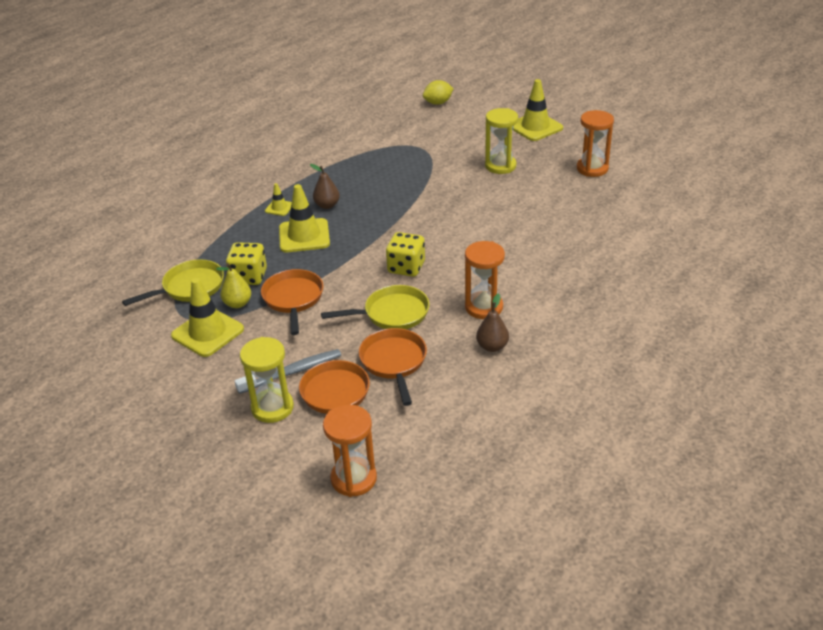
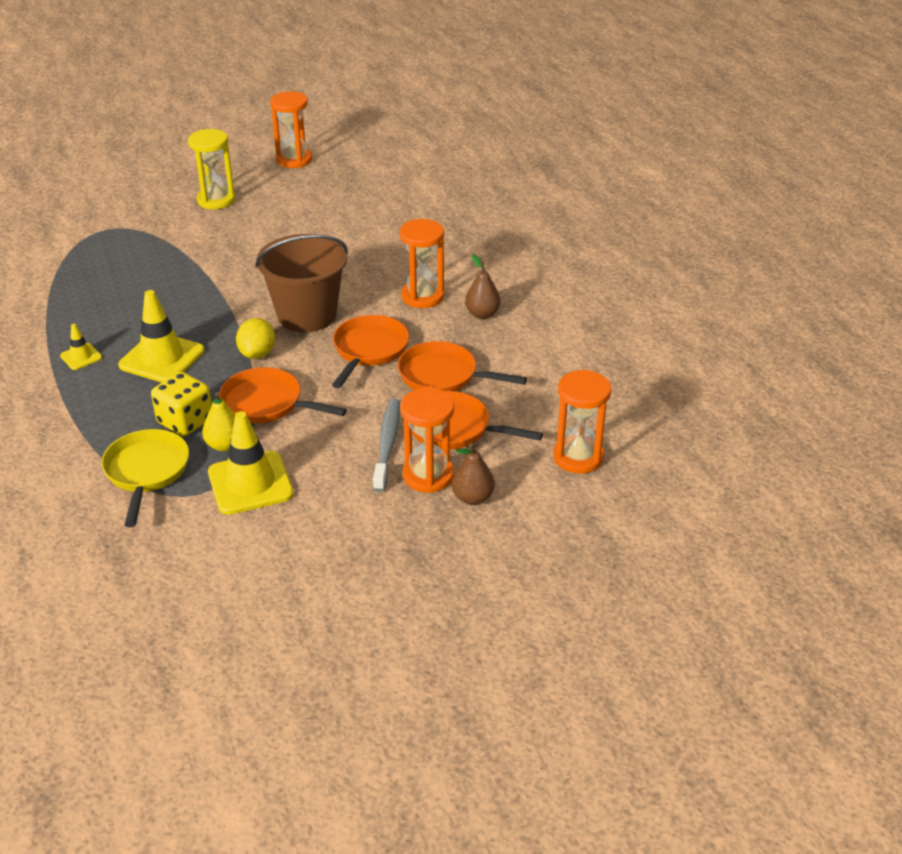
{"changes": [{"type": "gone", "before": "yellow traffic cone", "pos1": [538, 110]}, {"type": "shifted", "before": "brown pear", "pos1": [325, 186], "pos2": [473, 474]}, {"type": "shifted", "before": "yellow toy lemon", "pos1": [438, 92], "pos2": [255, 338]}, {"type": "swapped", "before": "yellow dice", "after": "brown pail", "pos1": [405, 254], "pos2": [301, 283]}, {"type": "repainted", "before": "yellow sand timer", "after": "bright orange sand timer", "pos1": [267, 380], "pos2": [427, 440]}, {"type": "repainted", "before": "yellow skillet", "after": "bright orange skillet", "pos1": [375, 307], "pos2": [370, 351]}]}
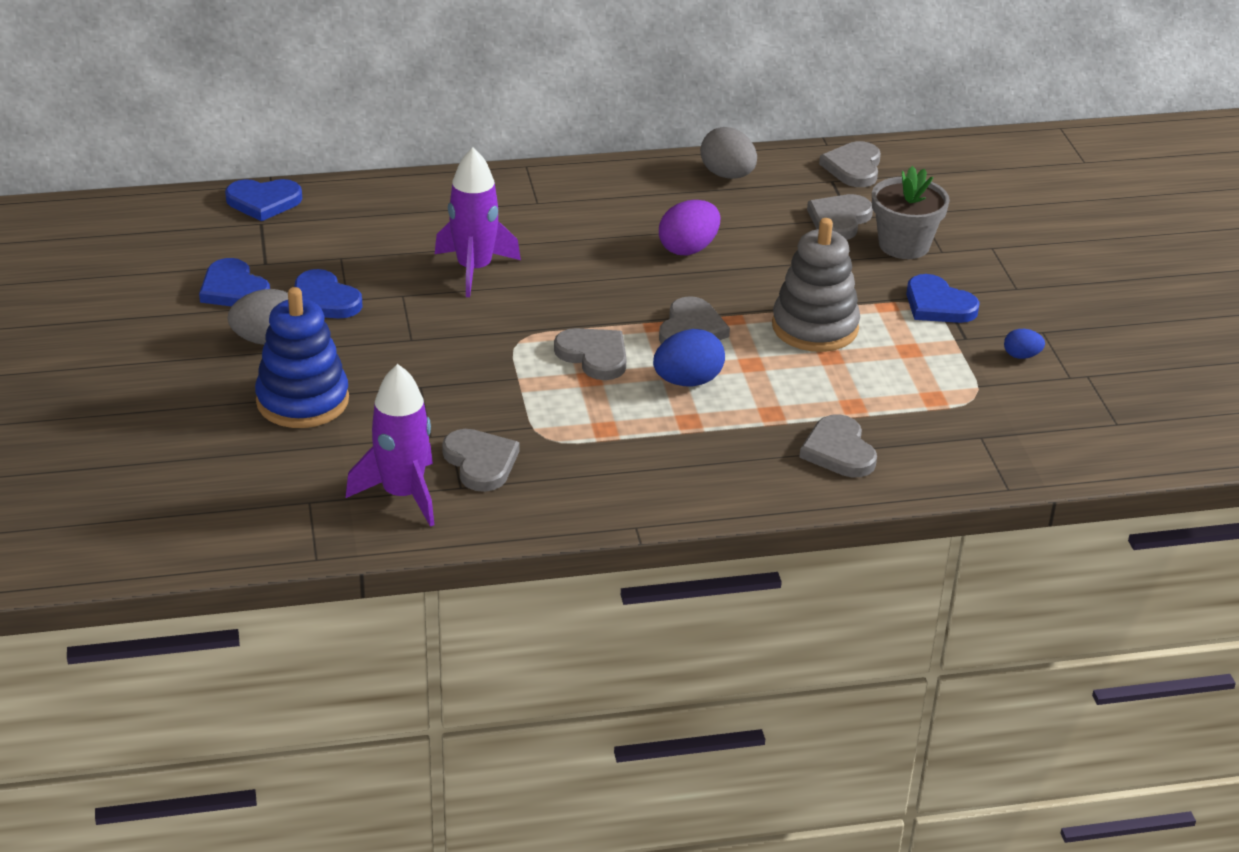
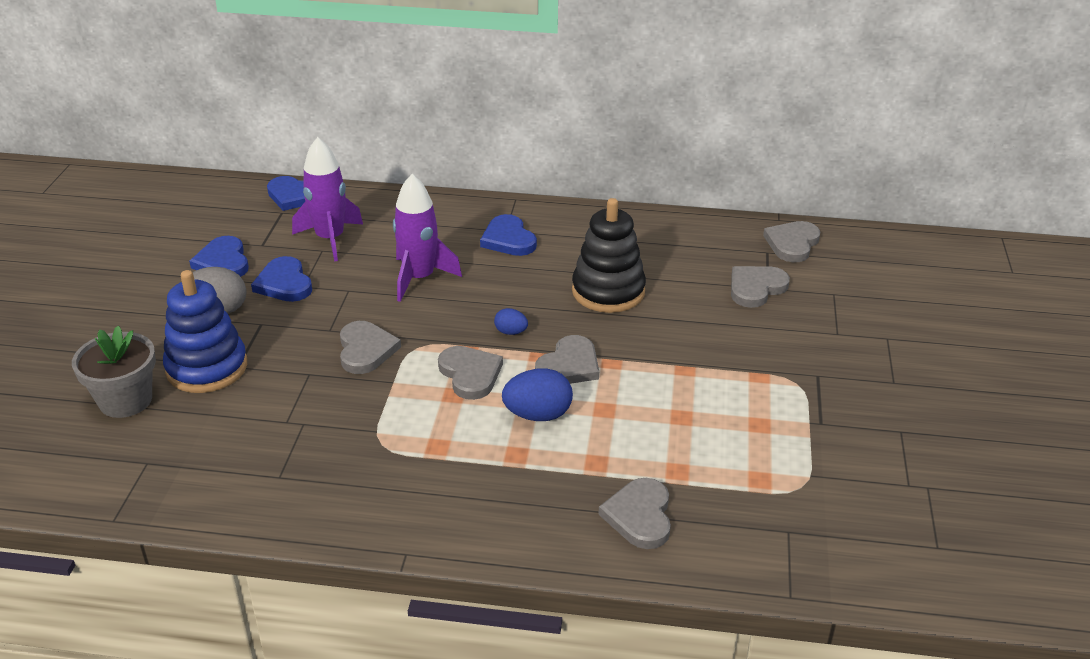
{"changes": [{"type": "gone", "before": "gray egg", "pos1": [728, 153]}, {"type": "gone", "before": "gray ring stacker", "pos1": [816, 285]}, {"type": "shifted", "before": "violet spaceship", "pos1": [390, 445], "pos2": [327, 199]}, {"type": "shifted", "before": "gray love heart", "pos1": [480, 460], "pos2": [370, 347]}, {"type": "shifted", "before": "gray potted plant", "pos1": [911, 212], "pos2": [114, 372]}, {"type": "shifted", "before": "cobalt love heart", "pos1": [943, 298], "pos2": [508, 235]}, {"type": "shifted", "before": "cobalt egg", "pos1": [1024, 344], "pos2": [511, 321]}, {"type": "swapped", "before": "violet egg", "after": "ebony ring stacker", "pos1": [689, 228], "pos2": [609, 255]}]}
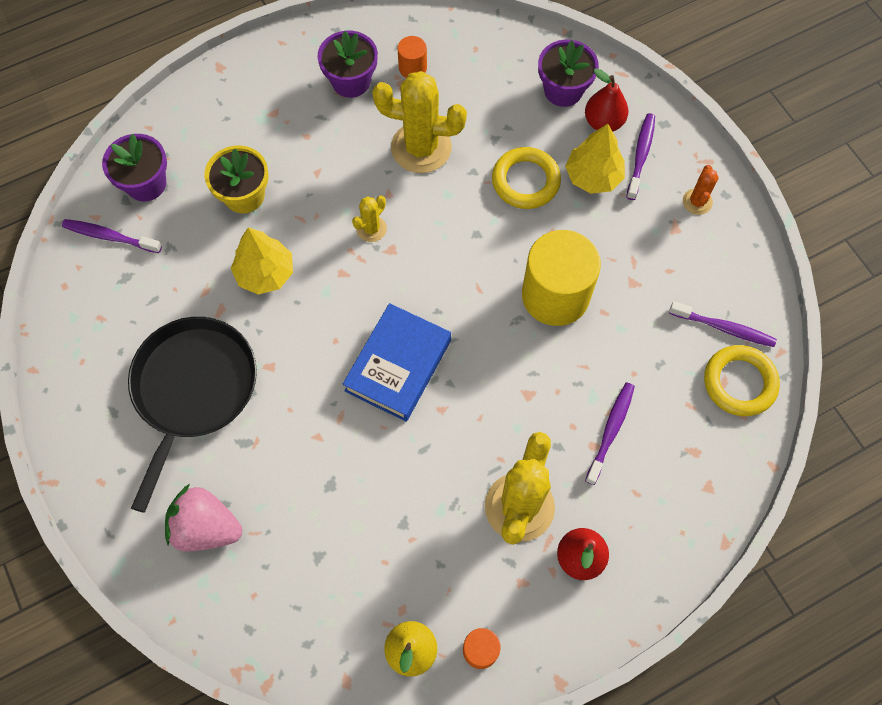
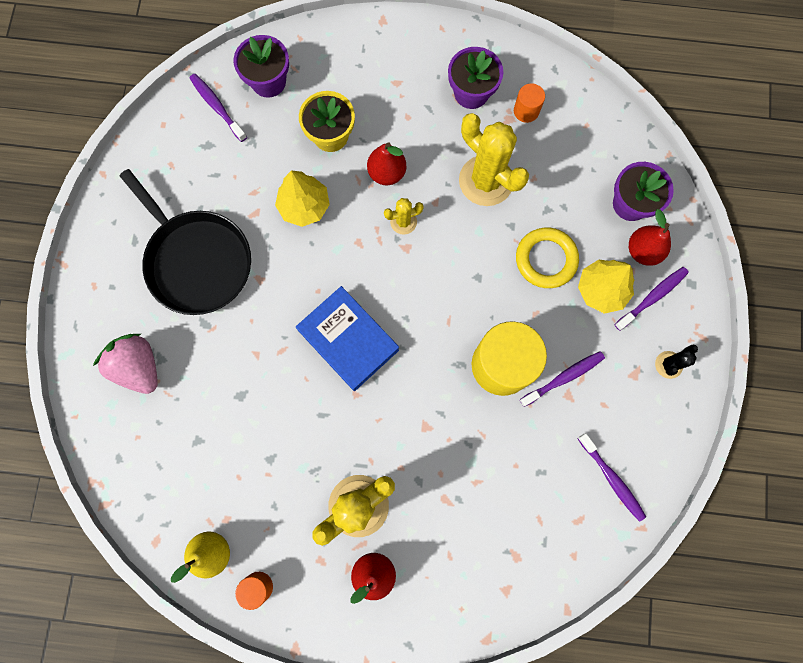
{"changes": [{"type": "gone", "before": "yellow hoop", "pos1": [742, 380]}, {"type": "new", "after": "scarlet pear", "pos2": [386, 163]}, {"type": "shifted", "before": "violet toothbrush", "pos1": [610, 434], "pos2": [562, 379]}, {"type": "repainted", "before": "bright orange cactus", "after": "ebony cactus", "pos1": [701, 190], "pos2": [676, 362]}, {"type": "rotated", "before": "ebony skillet", "pos1": [192, 415], "pos2": [185, 242], "turn": 90}, {"type": "rotated", "before": "cobalt hardcover", "pos1": [397, 362], "pos2": [347, 338], "turn": 75}]}
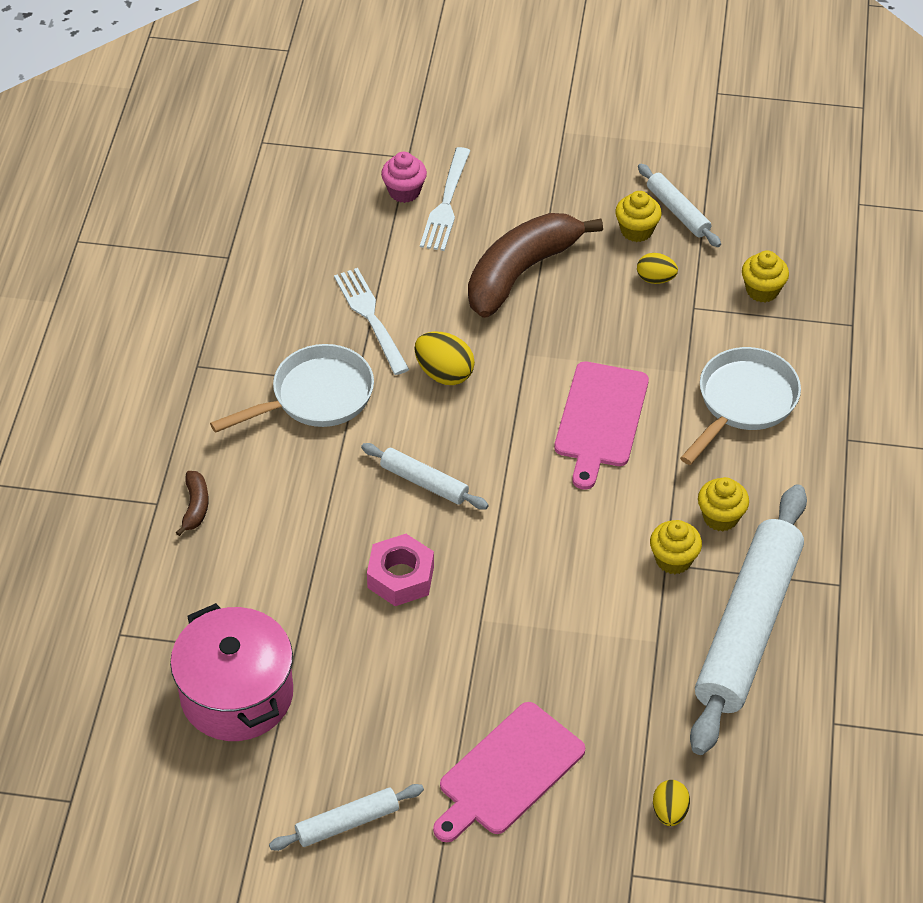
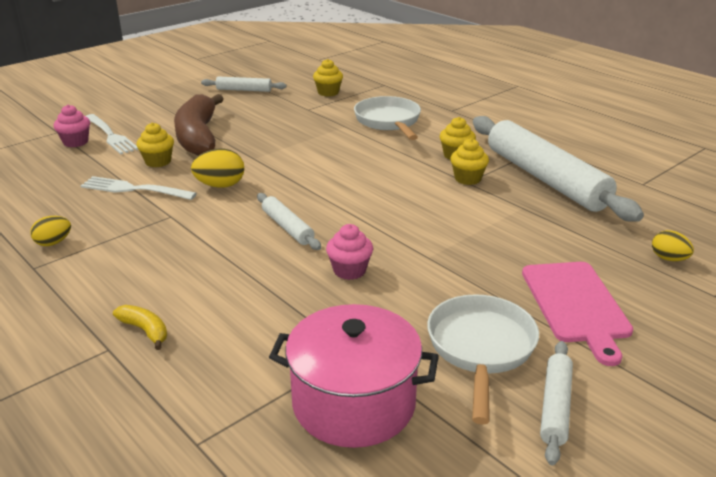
{"changes": [{"type": "gone", "before": "rosy bread board", "pos1": [601, 425]}, {"type": "shifted", "before": "snow-white skillet", "pos1": [292, 388], "pos2": [483, 359]}, {"type": "shifted", "before": "yellow fairy cake", "pos1": [638, 216], "pos2": [155, 144]}, {"type": "shifted", "before": "yellow egg", "pos1": [657, 268], "pos2": [50, 231]}, {"type": "swapped", "before": "rosy hex nut", "after": "rosy fairy cake", "pos1": [400, 570], "pos2": [349, 252]}, {"type": "repainted", "before": "brown toy banana", "after": "yellow toy banana", "pos1": [192, 503], "pos2": [140, 327]}, {"type": "rotated", "before": "snow-white dough roller", "pos1": [425, 476], "pos2": [289, 221], "turn": 75}]}
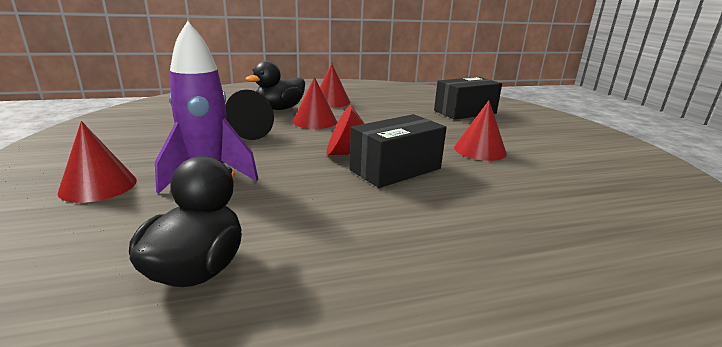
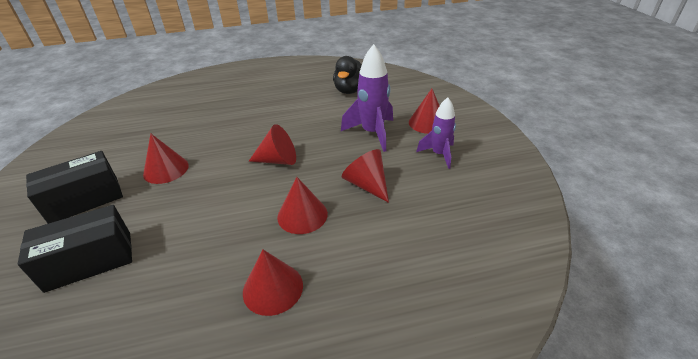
{"changes": [{"type": "gone", "before": "ebony toy duck", "pos1": [275, 85]}, {"type": "new", "after": "violet spaceship", "pos2": [436, 133]}, {"type": "shifted", "before": "ebony box", "pos1": [398, 151], "pos2": [74, 187]}, {"type": "repainted", "before": "ebony solid cone", "after": "scarlet solid cone", "pos1": [249, 115], "pos2": [365, 176]}]}
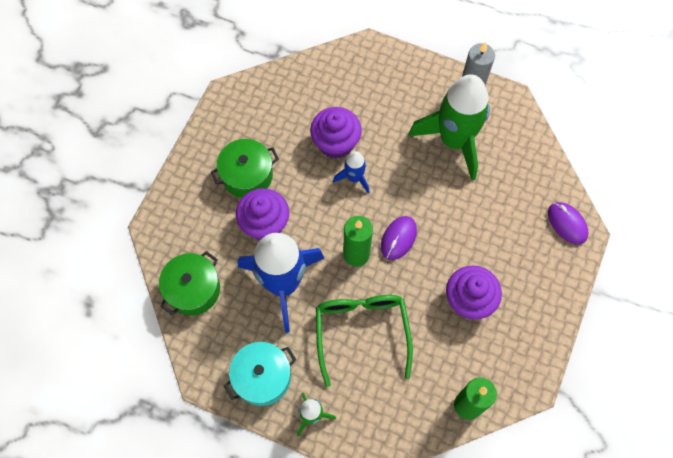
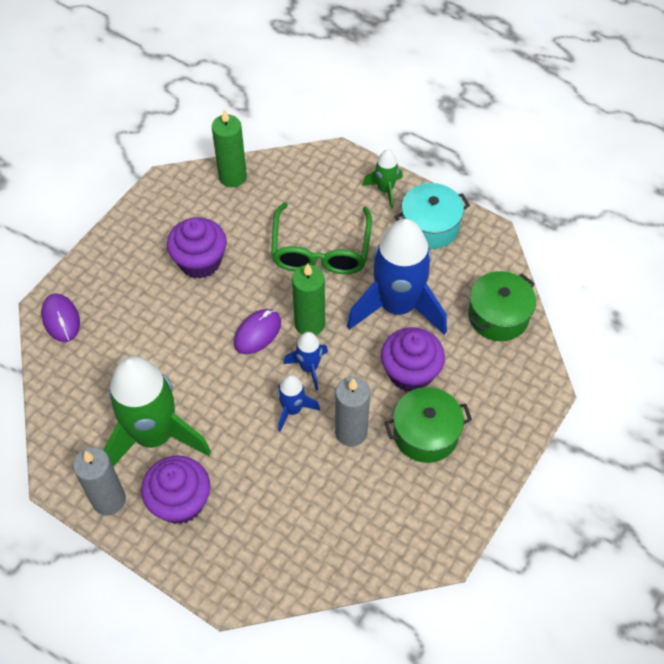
{"changes": [{"type": "new", "after": "cobalt spaceship", "pos2": [306, 361]}, {"type": "new", "after": "gray candle", "pos2": [352, 412]}, {"type": "shifted", "before": "violet fairy cake", "pos1": [336, 133], "pos2": [175, 490]}]}
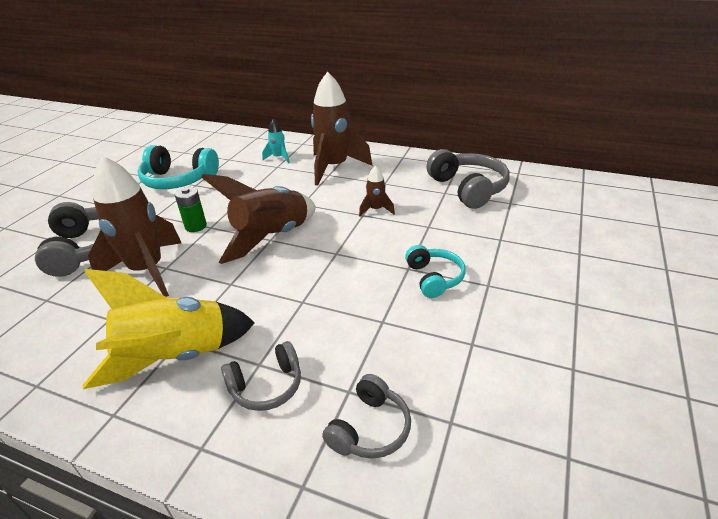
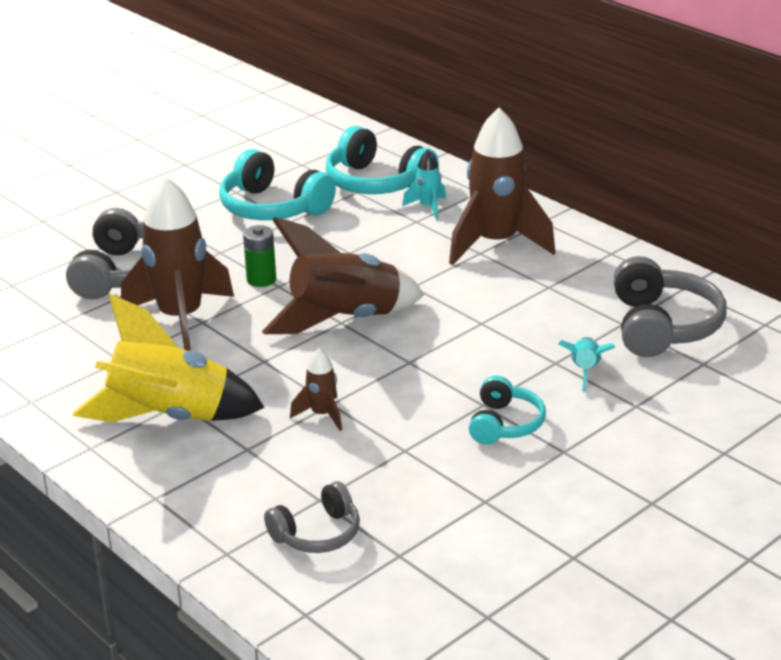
{"changes": [{"type": "gone", "before": "gray headset", "pos1": [261, 376]}, {"type": "new", "after": "turquoise headset", "pos2": [382, 160]}, {"type": "new", "after": "turquoise spaceship", "pos2": [587, 364]}, {"type": "shifted", "before": "brown spaceship", "pos1": [377, 190], "pos2": [316, 389]}]}
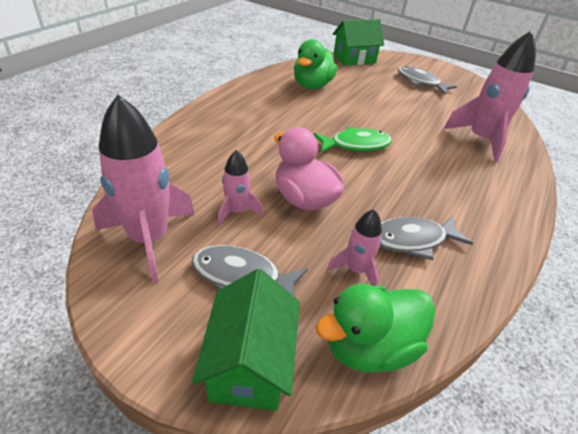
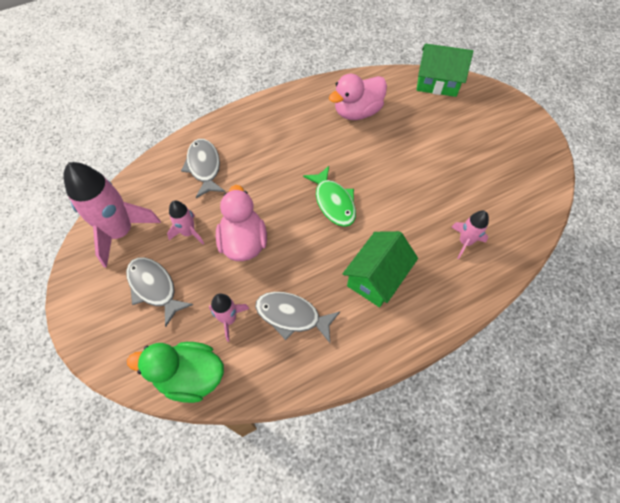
{"changes": [{"type": "shifted", "before": "leaf-green house", "pos1": [246, 340], "pos2": [380, 269]}, {"type": "shifted", "before": "gray fish figure", "pos1": [427, 80], "pos2": [203, 168]}, {"type": "repainted", "before": "leaf-green toy duck", "after": "rosy toy duck", "pos1": [315, 64], "pos2": [358, 97]}, {"type": "rotated", "before": "leaf-green fish figure", "pos1": [352, 140], "pos2": [329, 196], "turn": 45}, {"type": "scaled", "before": "rosy spaceship", "pos1": [489, 96], "pos2": [470, 235], "scale": 0.52}]}
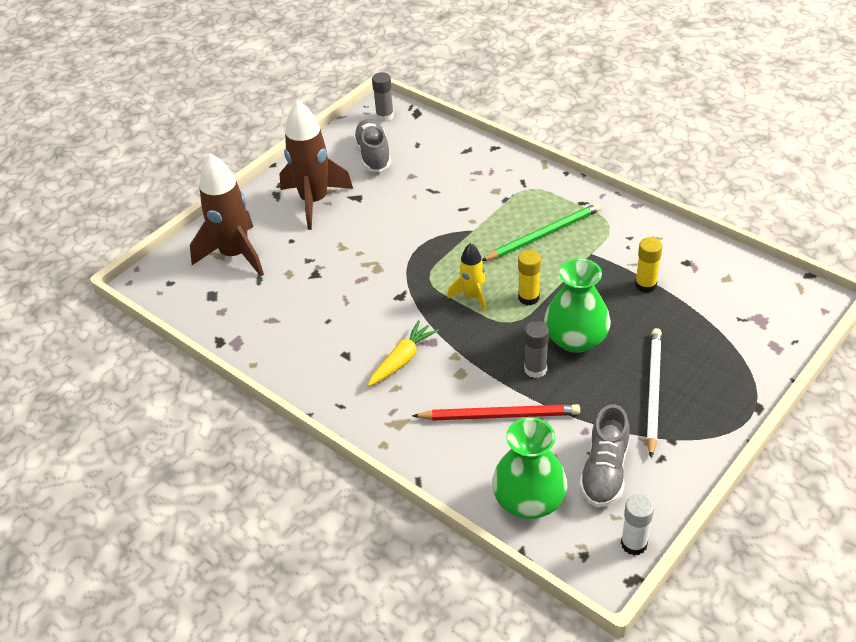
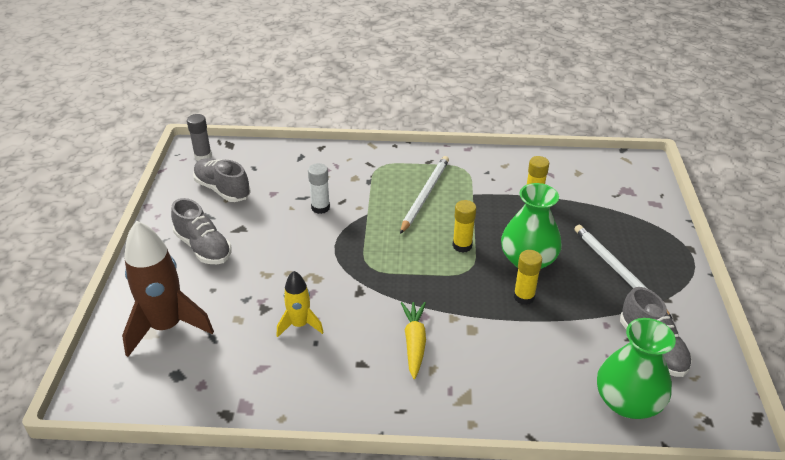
{"changes": [{"type": "gone", "before": "scarlet pencil", "pos1": [496, 412]}, {"type": "shifted", "before": "yellow spaceship", "pos1": [467, 277], "pos2": [300, 304]}, {"type": "shifted", "before": "snow-white glue", "pos1": [637, 525], "pos2": [319, 188]}, {"type": "swapped", "before": "brown spaceship", "after": "gray sneaker", "pos1": [316, 165], "pos2": [201, 231]}, {"type": "repainted", "before": "leaf-green pencil", "after": "snow-white pencil", "pos1": [541, 232], "pos2": [424, 195]}, {"type": "repainted", "before": "gray glue", "after": "yellow glue", "pos1": [536, 349], "pos2": [528, 277]}]}
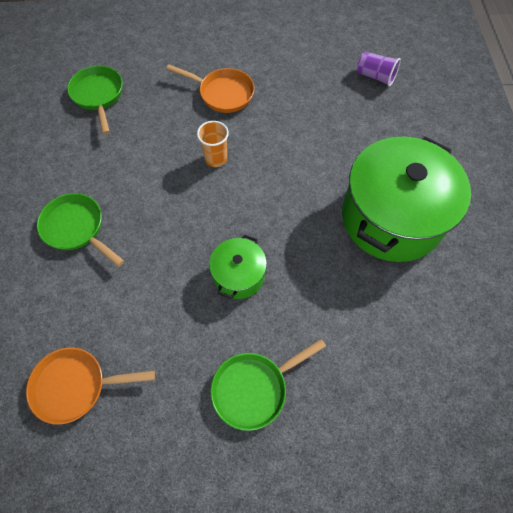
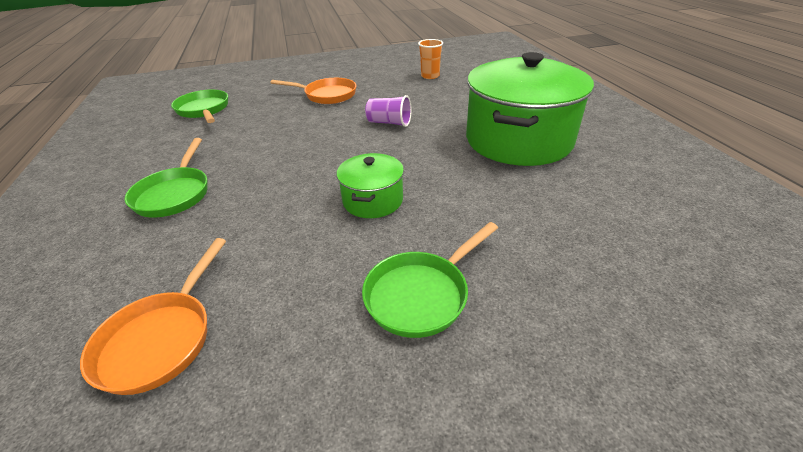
{"changes": [{"type": "shifted", "before": "bright orange cup", "pos1": [213, 144], "pos2": [430, 59]}, {"type": "shifted", "before": "violet cup", "pos1": [379, 69], "pos2": [388, 111]}, {"type": "rotated", "before": "bright orange skillet", "pos1": [90, 386], "pos2": [153, 316], "turn": -60}, {"type": "rotated", "before": "leaf-green skillet", "pos1": [80, 230], "pos2": [166, 178], "turn": -120}]}
